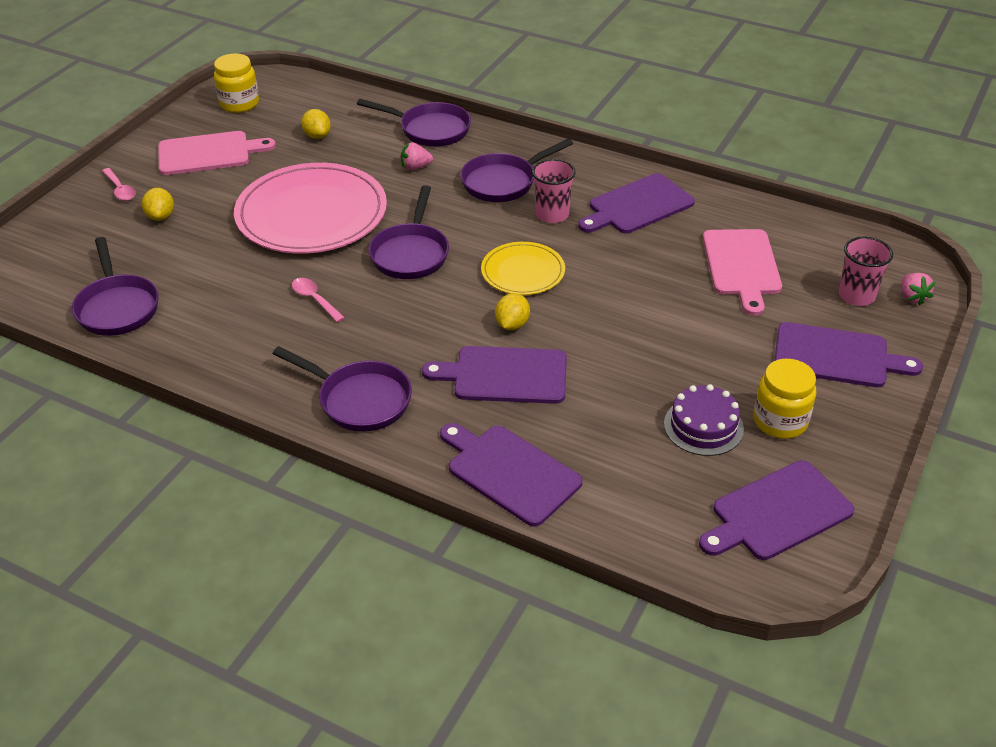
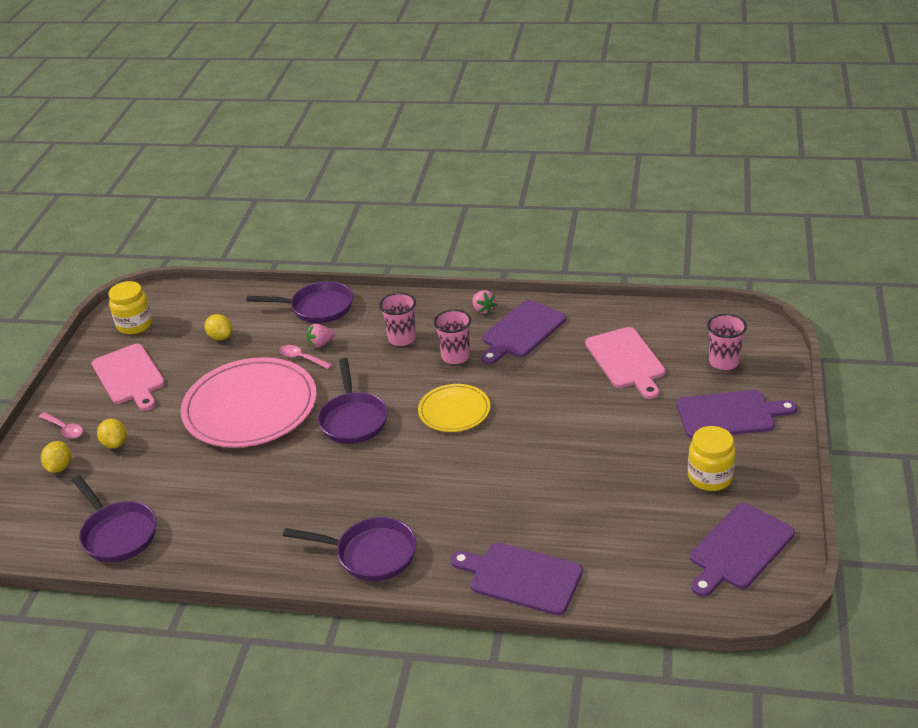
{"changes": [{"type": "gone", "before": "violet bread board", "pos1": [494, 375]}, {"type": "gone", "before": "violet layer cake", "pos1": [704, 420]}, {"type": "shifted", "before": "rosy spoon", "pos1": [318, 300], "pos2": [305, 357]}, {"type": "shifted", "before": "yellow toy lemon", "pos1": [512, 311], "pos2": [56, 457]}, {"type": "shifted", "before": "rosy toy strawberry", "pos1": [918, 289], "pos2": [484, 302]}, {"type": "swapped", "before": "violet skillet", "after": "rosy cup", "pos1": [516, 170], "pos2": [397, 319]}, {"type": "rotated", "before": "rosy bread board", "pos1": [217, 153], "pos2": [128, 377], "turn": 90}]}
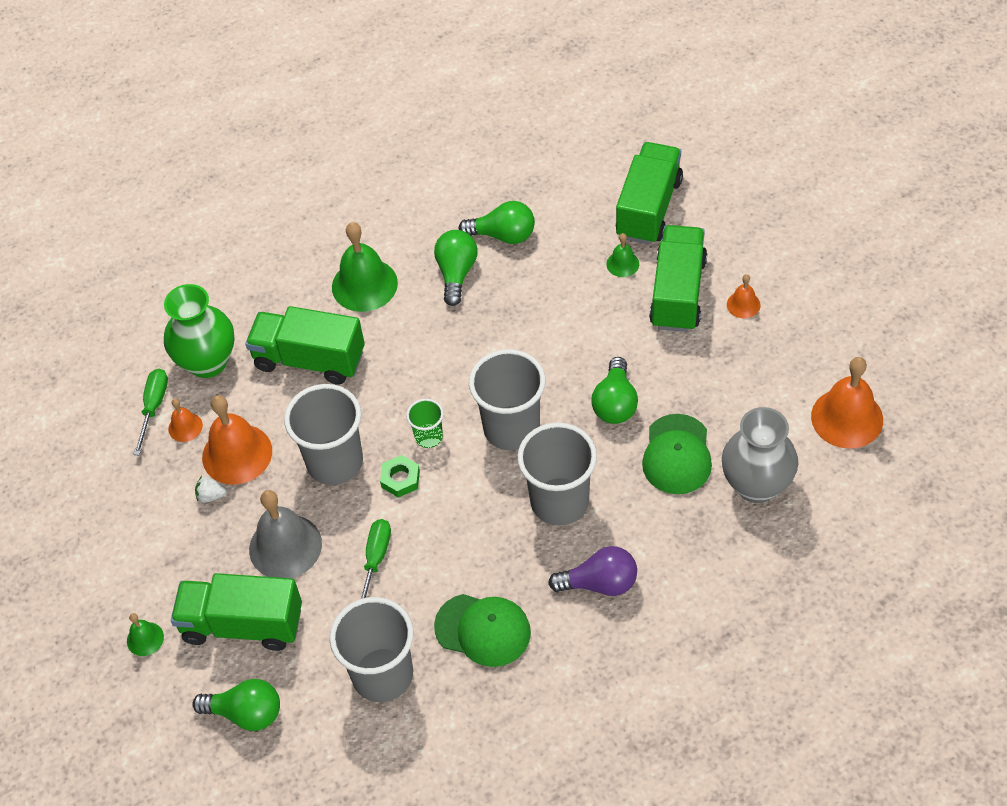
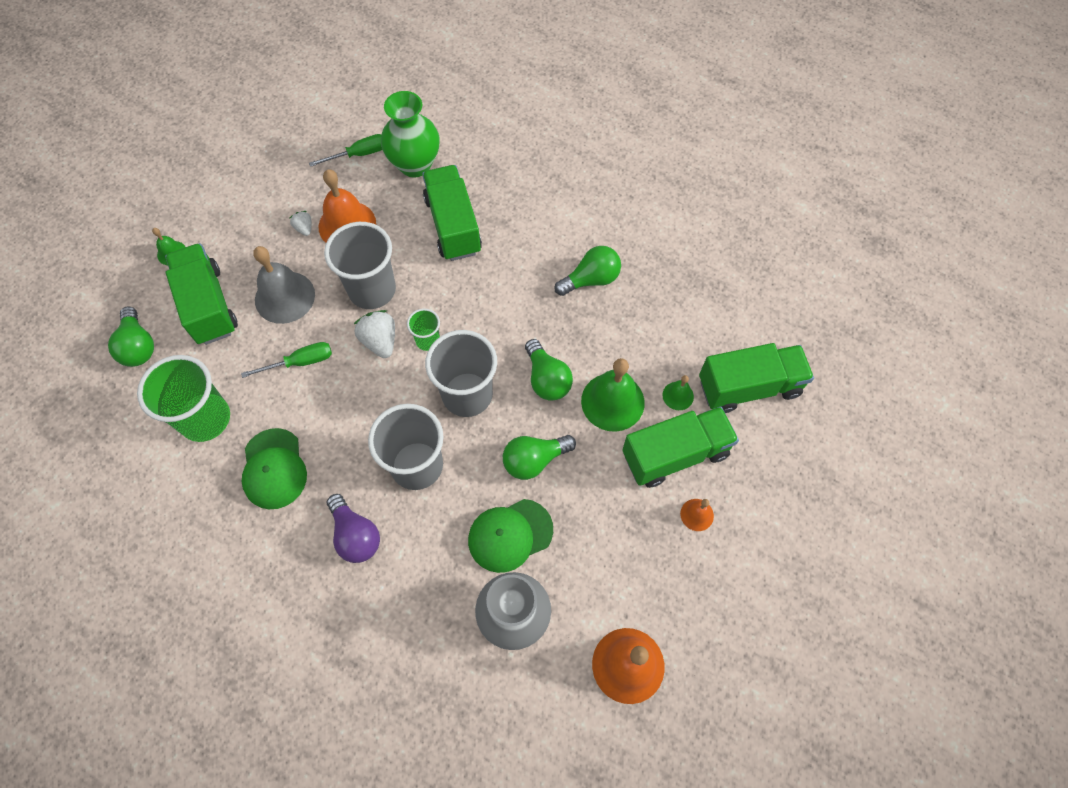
{"changes": [{"type": "gone", "before": "bright orange bell", "pos1": [185, 420]}, {"type": "shifted", "before": "leaf-green bell", "pos1": [365, 267], "pos2": [613, 395]}, {"type": "shifted", "before": "leaf-green light bulb", "pos1": [497, 222], "pos2": [549, 370]}, {"type": "swapped", "before": "leaf-green hex nut", "after": "snow-white toy strawberry", "pos1": [400, 476], "pos2": [374, 334]}, {"type": "repainted", "before": "gray cup", "after": "leaf-green cup", "pos1": [371, 649], "pos2": [183, 398]}]}
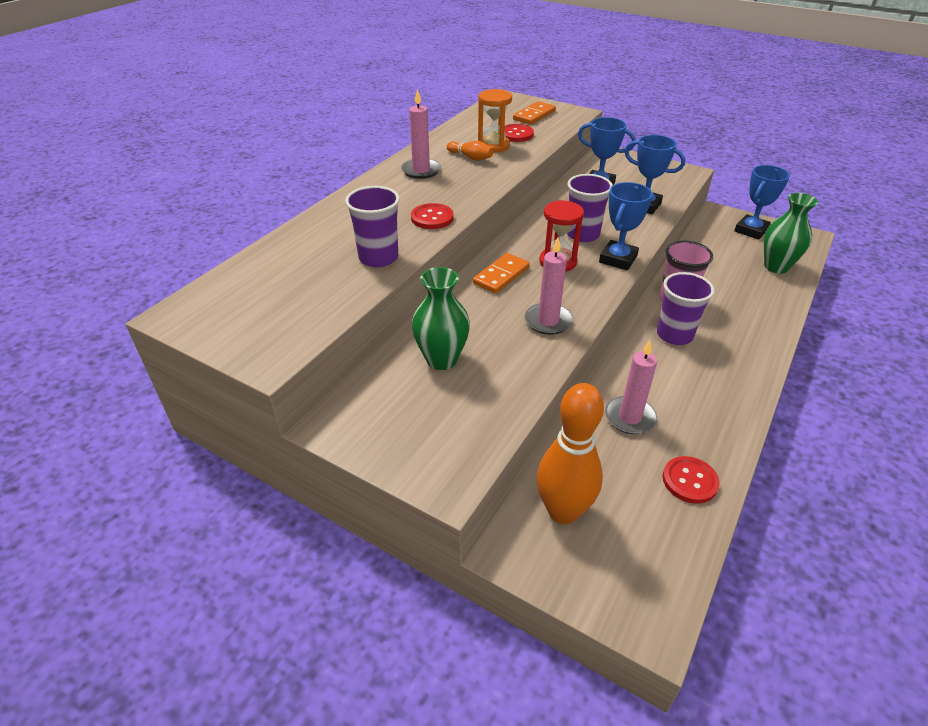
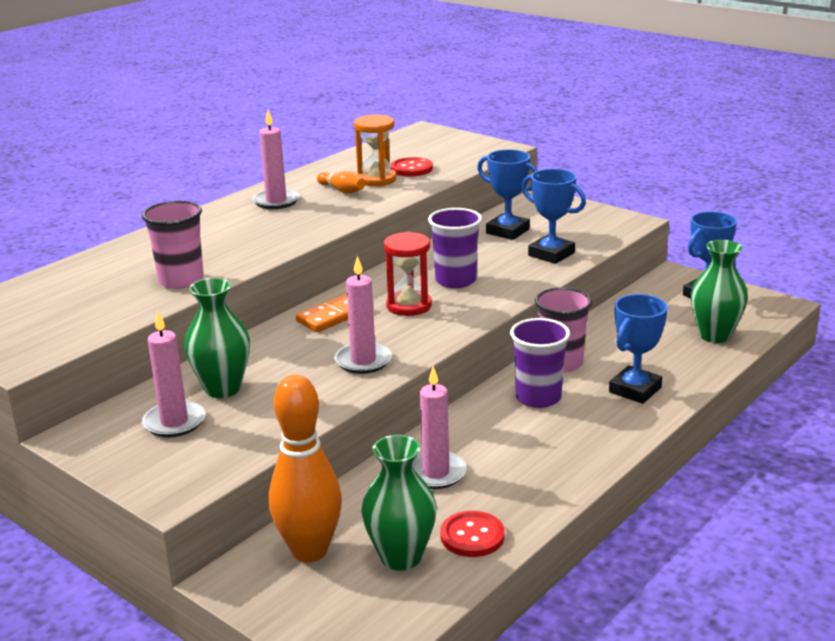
{"changes": [{"type": "gone", "before": "scarlet button", "pos1": [432, 216]}, {"type": "gone", "before": "bright orange domino tile", "pos1": [534, 113]}, {"type": "new", "after": "rosy candle", "pos2": [173, 374]}, {"type": "new", "after": "leaf-green vase", "pos2": [399, 502]}, {"type": "shifted", "before": "cobalt award cup", "pos1": [626, 226], "pos2": [638, 349]}, {"type": "repainted", "before": "violet cup", "after": "rosy cup", "pos1": [372, 226], "pos2": [173, 245]}]}
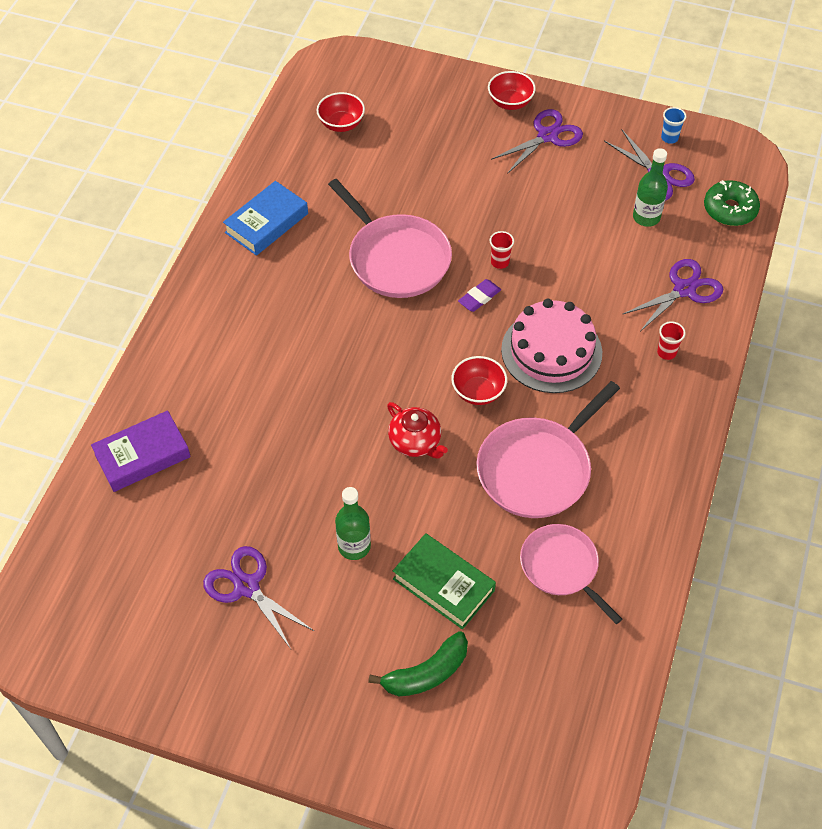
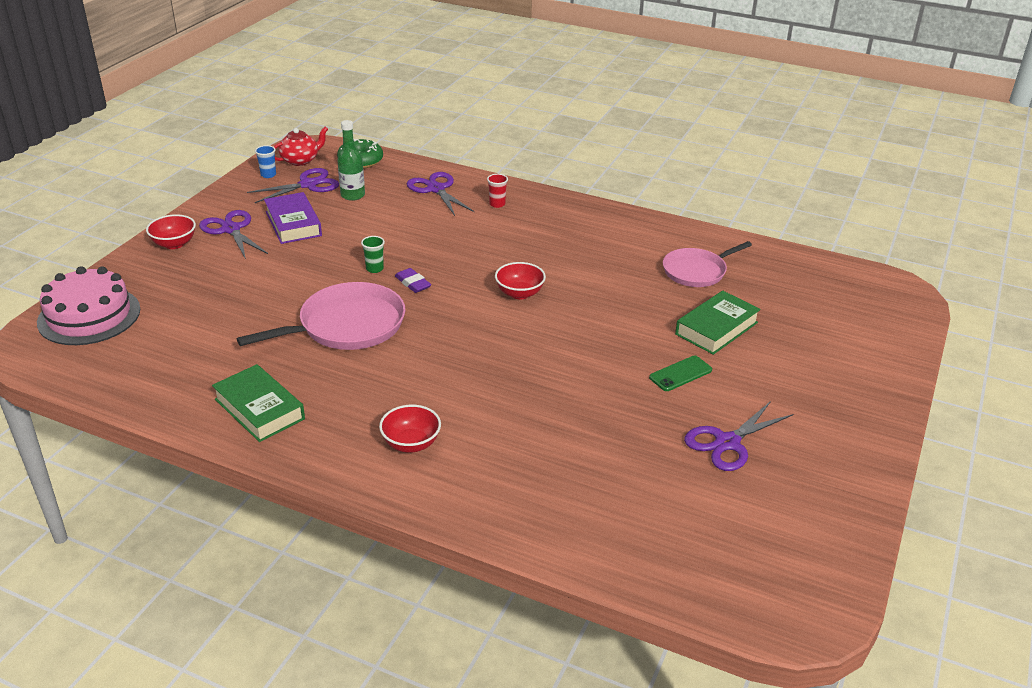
{"changes": [{"type": "gone", "before": "leaf-green toy banana", "pos1": [418, 663]}, {"type": "gone", "before": "rosy skillet", "pos1": [548, 449]}, {"type": "shifted", "before": "violet hardcover", "pos1": [141, 451], "pos2": [293, 218]}, {"type": "shifted", "before": "scarlet serving bowl", "pos1": [341, 112], "pos2": [410, 429]}, {"type": "shifted", "before": "scarlet tea pot", "pos1": [417, 430], "pos2": [300, 146]}, {"type": "shifted", "before": "rosy layer cake", "pos1": [551, 346], "pos2": [89, 305]}, {"type": "swapped", "before": "leaf-green bottle", "after": "leaf-green phone", "pos1": [353, 523], "pos2": [680, 373]}, {"type": "repainted", "before": "cobalt hardcover", "after": "leaf-green hardcover", "pos1": [265, 218], "pos2": [258, 403]}, {"type": "repainted", "before": "scarlet cup", "after": "leaf-green cup", "pos1": [502, 250], "pos2": [373, 254]}]}
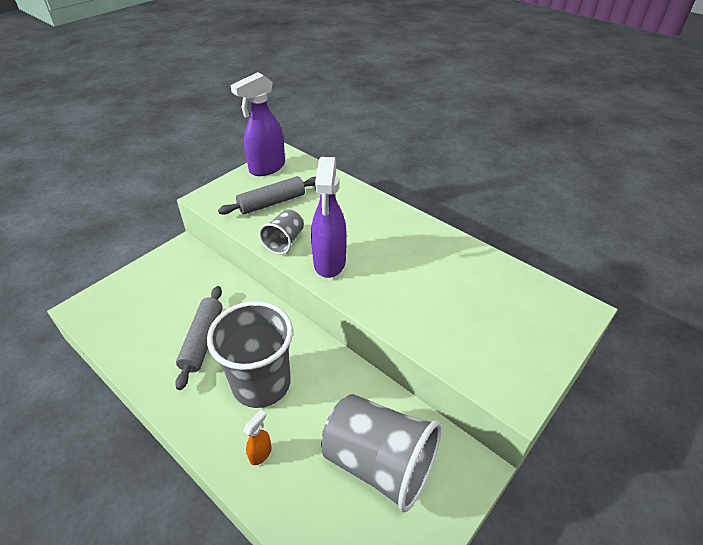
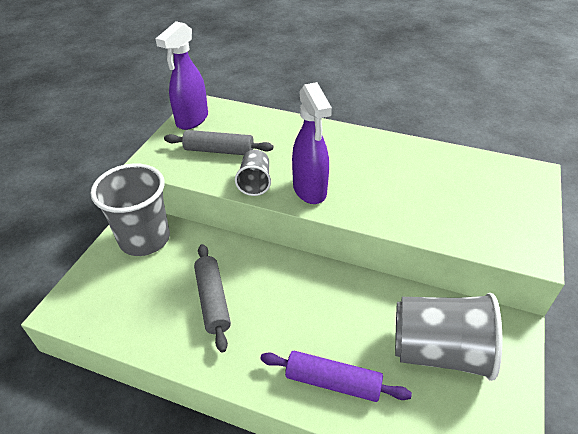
{"changes": [{"type": "shifted", "before": "gray cup", "pos1": [250, 354], "pos2": [130, 210]}, {"type": "swapped", "before": "bright orange spray bottle", "after": "violet dough roller", "pos1": [257, 437], "pos2": [336, 376]}, {"type": "rotated", "before": "gray dough roller", "pos1": [267, 195], "pos2": [218, 142], "turn": 60}]}
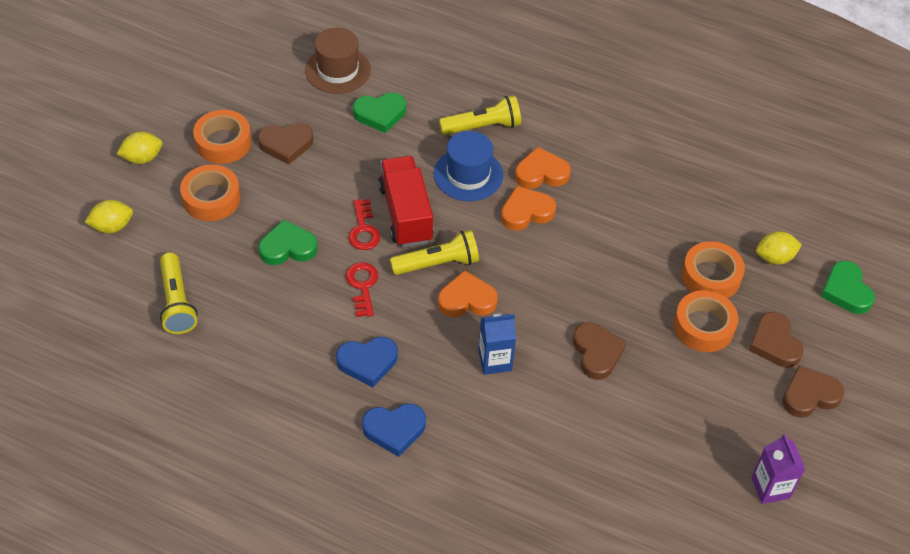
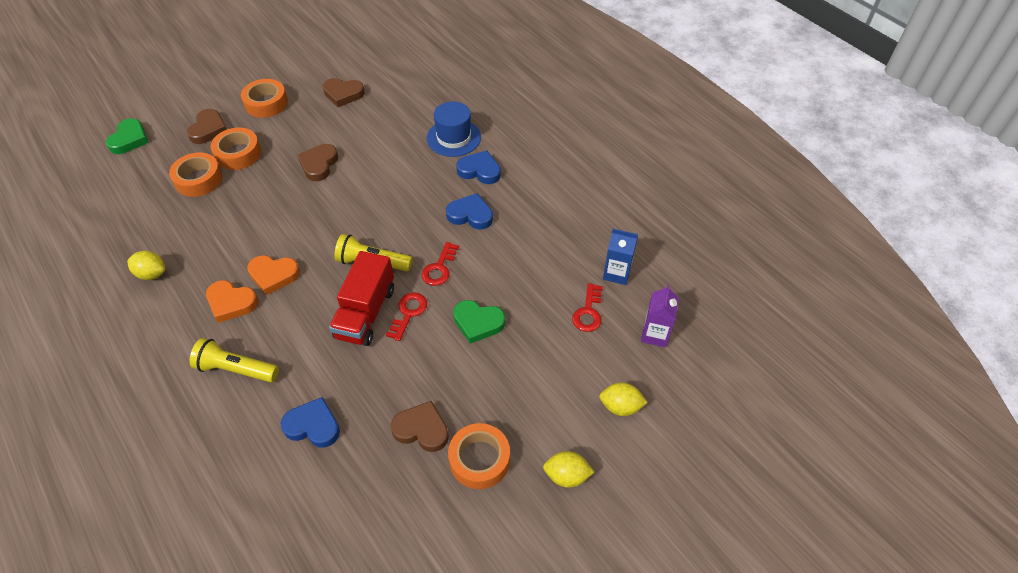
{"changes": [{"type": "gone", "before": "brown tall hat", "pos1": [338, 61]}, {"type": "gone", "before": "bright orange love heart", "pos1": [468, 293]}, {"type": "shifted", "before": "bright orange tape", "pos1": [210, 193], "pos2": [264, 98]}, {"type": "shifted", "before": "cobalt tall hat", "pos1": [468, 166], "pos2": [454, 129]}, {"type": "shifted", "before": "cobalt juice carton", "pos1": [497, 344], "pos2": [620, 257]}, {"type": "shifted", "before": "violet juice carton", "pos1": [778, 469], "pos2": [660, 316]}, {"type": "shifted", "before": "yellow toy lemon", "pos1": [779, 248], "pos2": [146, 265]}, {"type": "shifted", "before": "brown love heart", "pos1": [813, 391], "pos2": [344, 92]}, {"type": "swapped", "before": "yellow pocket torch", "after": "scarlet door key", "pos1": [179, 293], "pos2": [587, 307]}, {"type": "repainted", "before": "leaf-green love heart", "after": "cobalt love heart", "pos1": [379, 113], "pos2": [310, 422]}]}
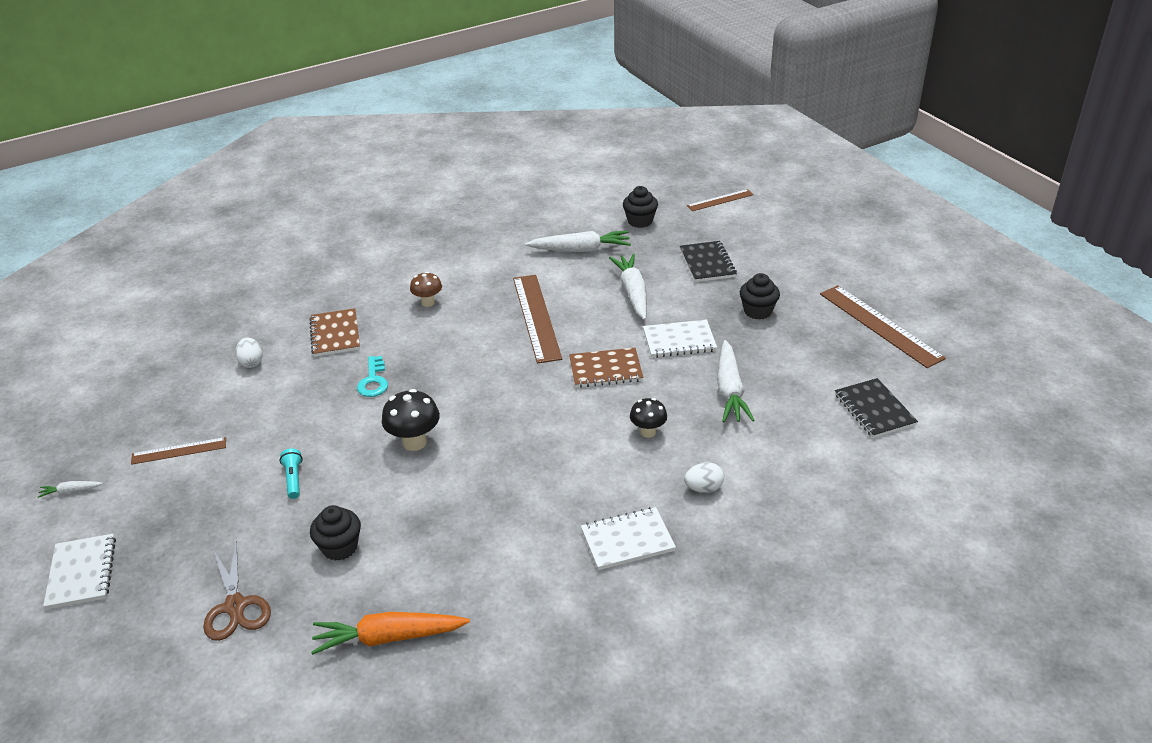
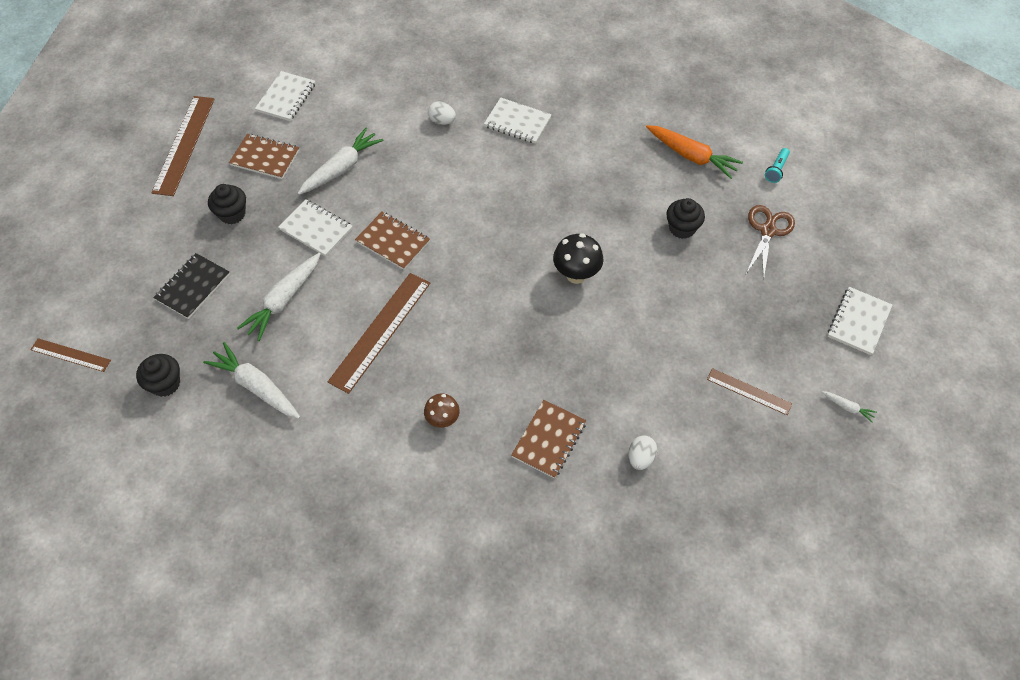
{"changes": [{"type": "gone", "before": "turquoise door key", "pos1": [372, 376]}, {"type": "gone", "before": "ebony mushroom", "pos1": [648, 418]}, {"type": "new", "after": "brown notebook", "pos2": [264, 156]}, {"type": "shifted", "before": "turquoise pocket torch", "pos1": [291, 474], "pos2": [777, 165]}, {"type": "repainted", "before": "ebony notebook", "after": "snow-white notebook", "pos1": [876, 408], "pos2": [285, 96]}]}
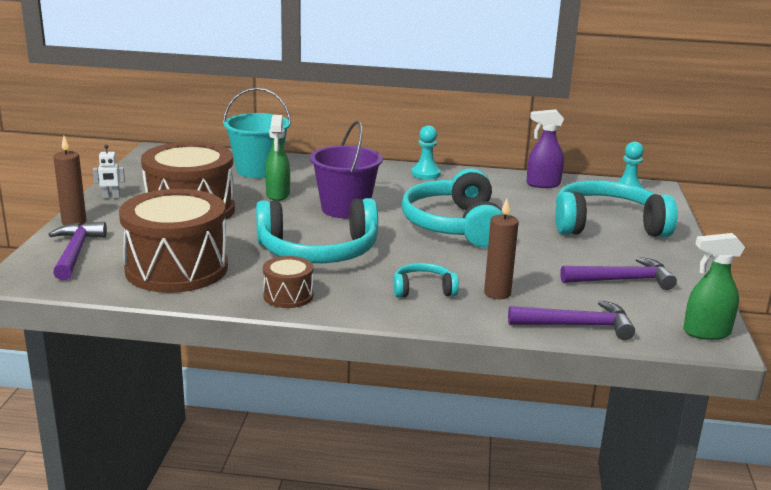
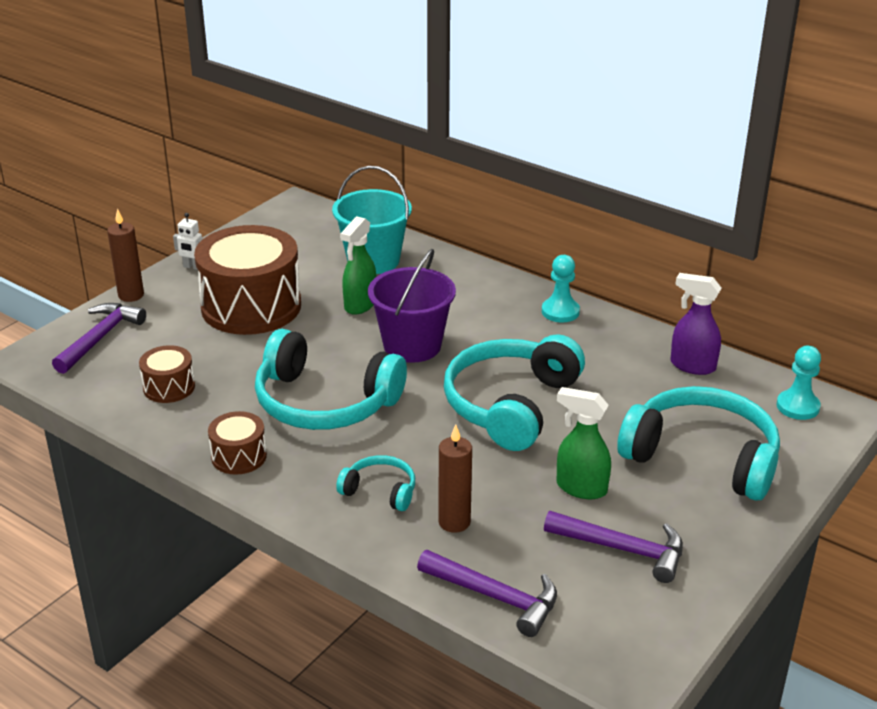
{"changes": [{"type": "shifted", "before": "leaf-green spray bottle", "pos1": [714, 286], "pos2": [584, 443]}, {"type": "scaled", "before": "brown toy drum", "pos1": [173, 241], "pos2": [167, 374], "scale": 0.47}]}
